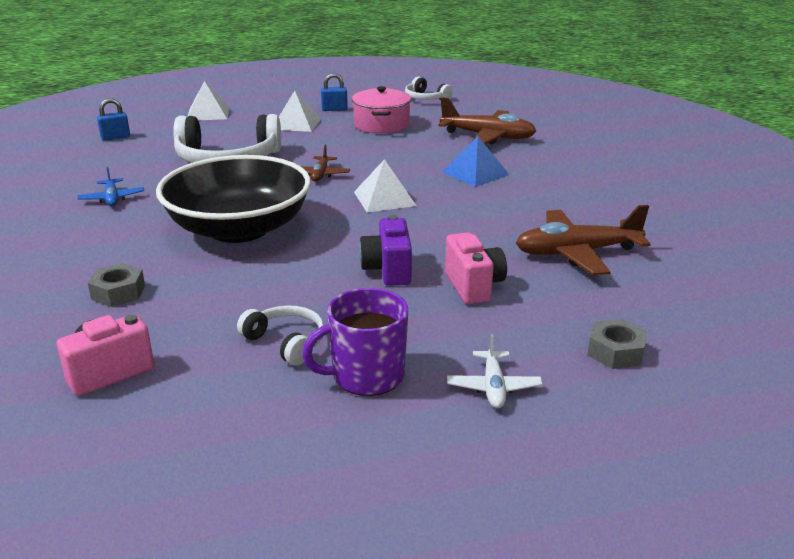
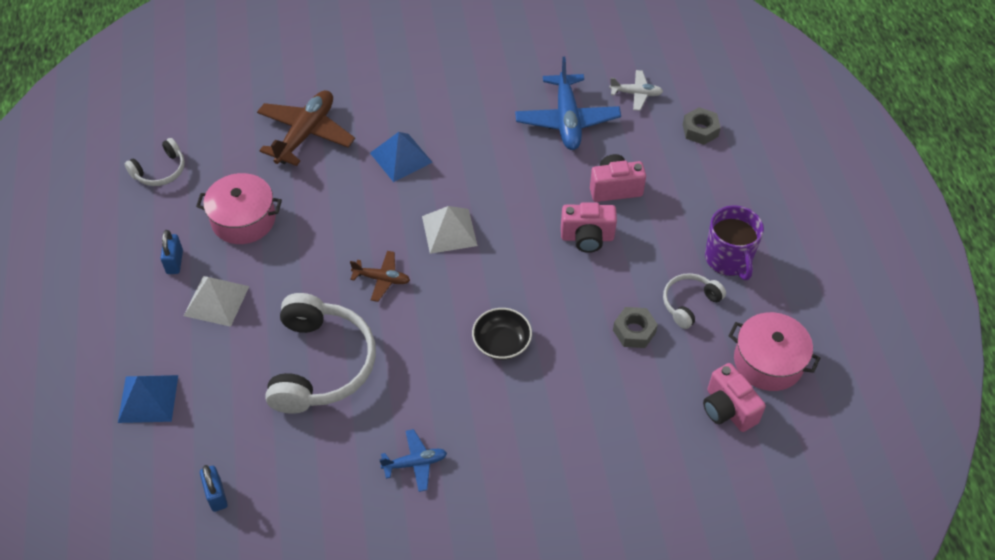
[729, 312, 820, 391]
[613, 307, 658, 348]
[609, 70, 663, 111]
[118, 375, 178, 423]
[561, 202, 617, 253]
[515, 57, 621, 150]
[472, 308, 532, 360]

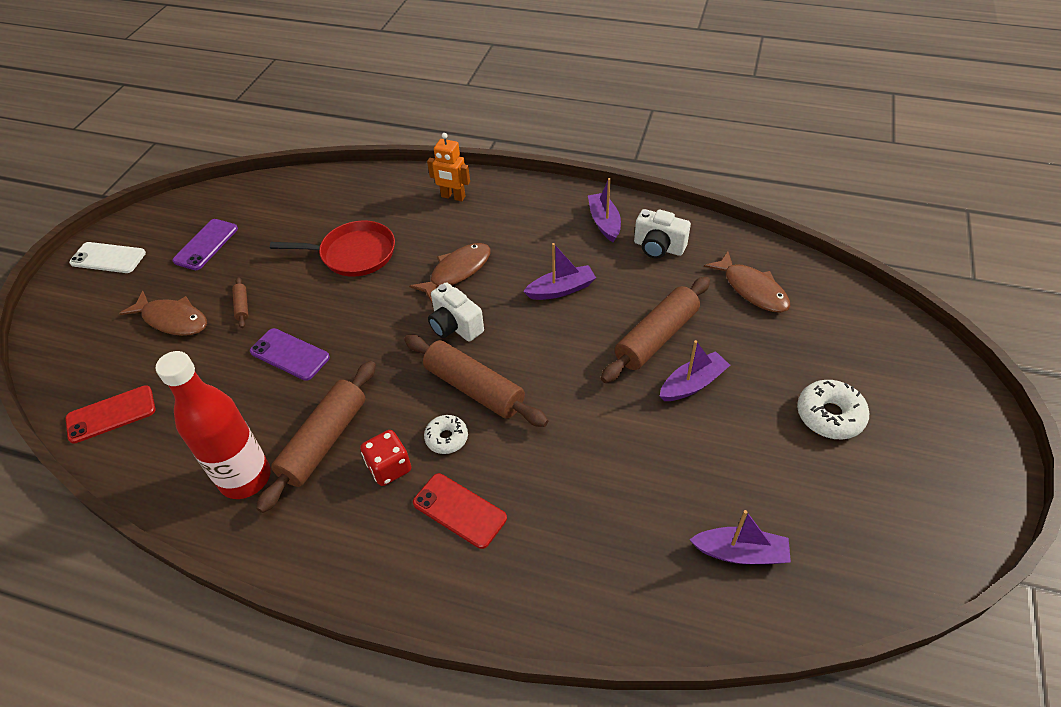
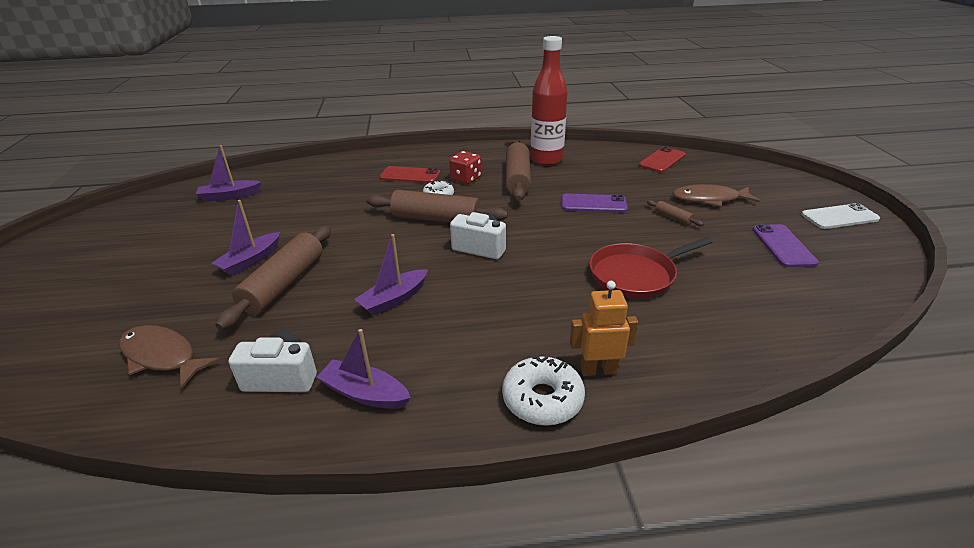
[409, 243, 491, 303] (first image)
[502, 356, 585, 426]
[316, 329, 411, 409]

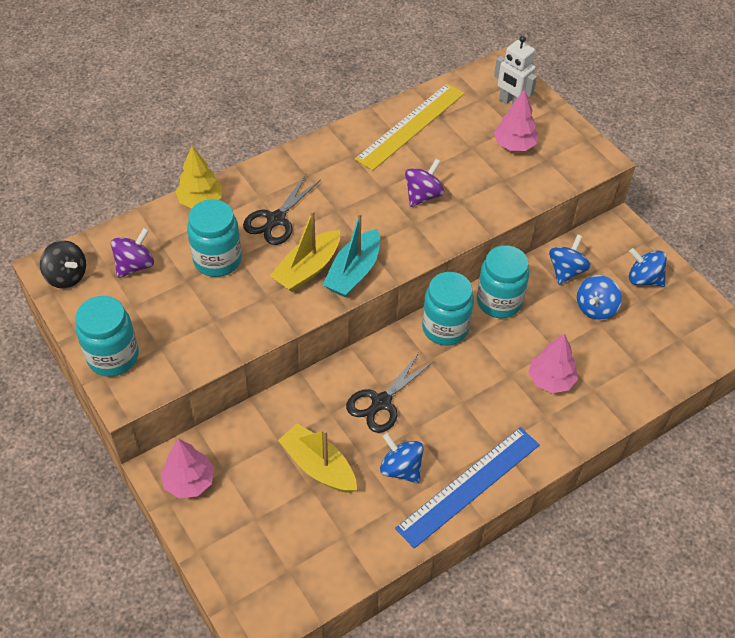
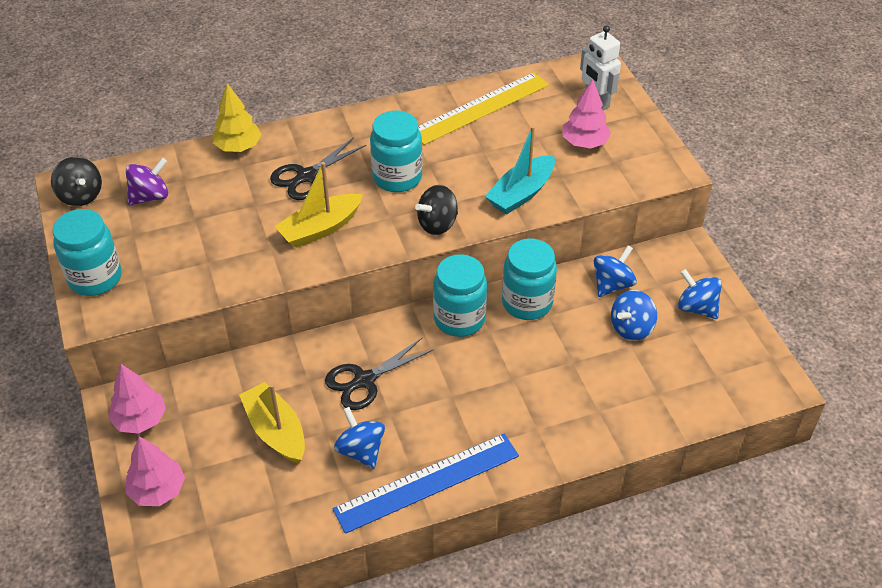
[405, 159, 444, 207] (first image)
[415, 185, 458, 235]
[370, 110, 423, 192]
[485, 126, 555, 215]
[126, 436, 185, 506]

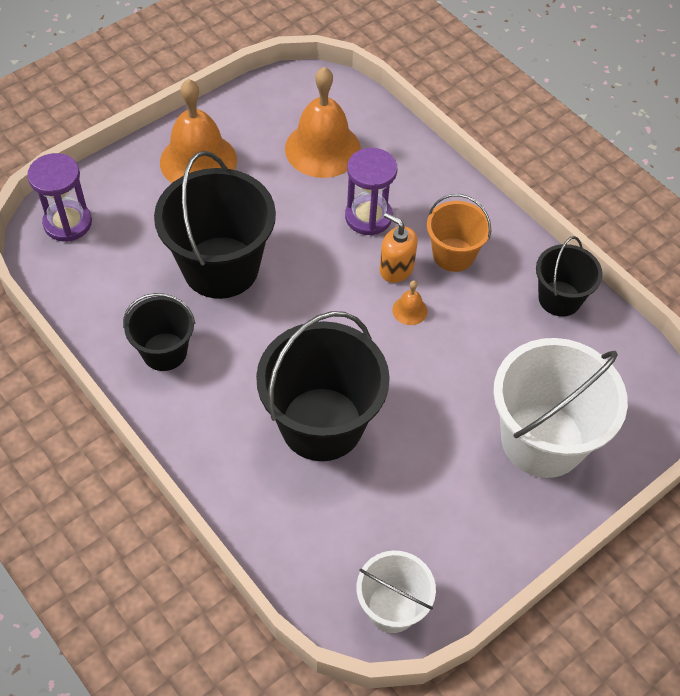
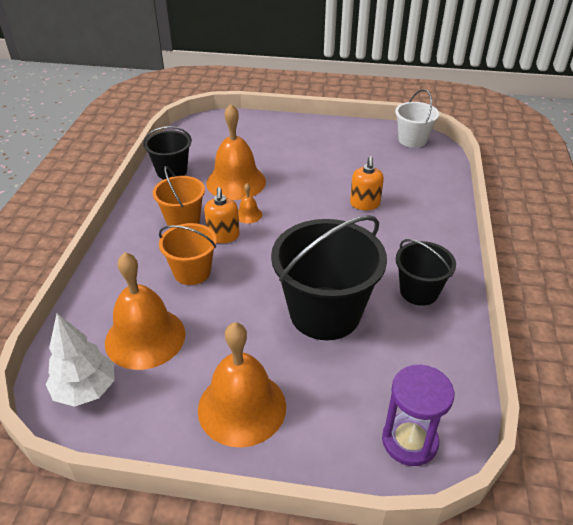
[493, 338, 628, 478] (first image)
[46, 313, 115, 407]
[206, 104, 266, 200]
[350, 156, 384, 210]
[159, 223, 217, 285]

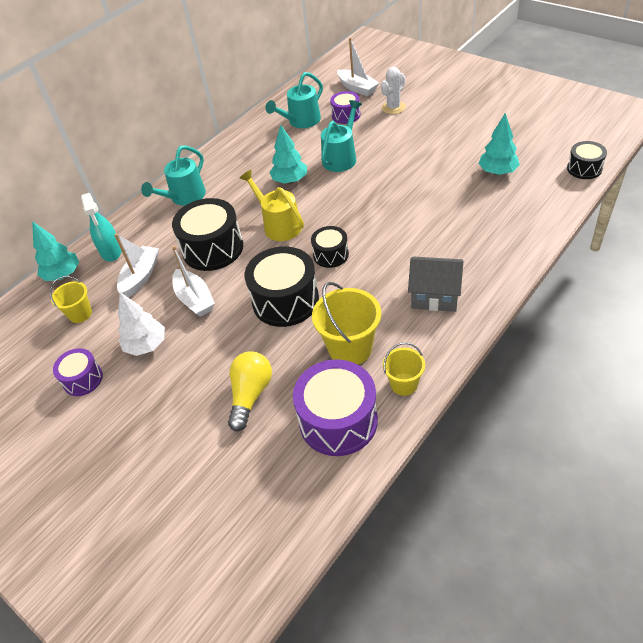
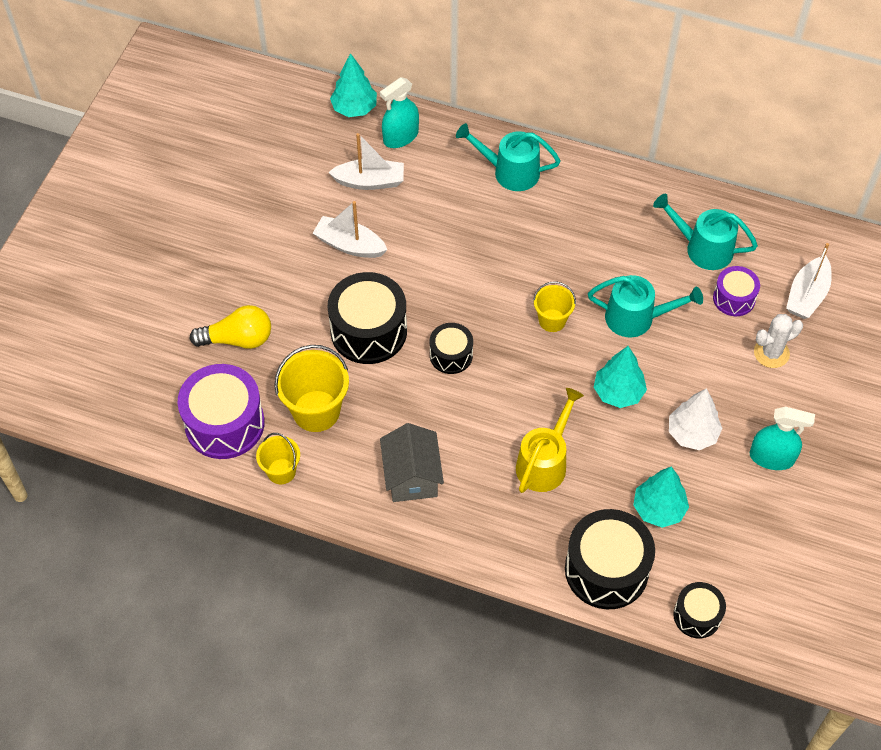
[53, 348, 103, 396] (first image)
[750, 407, 815, 470]
[533, 281, 576, 332]
[669, 388, 722, 450]
[565, 509, 655, 609]
[516, 388, 584, 493]
[594, 346, 647, 408]
[313, 201, 387, 258]
[754, 314, 803, 368]

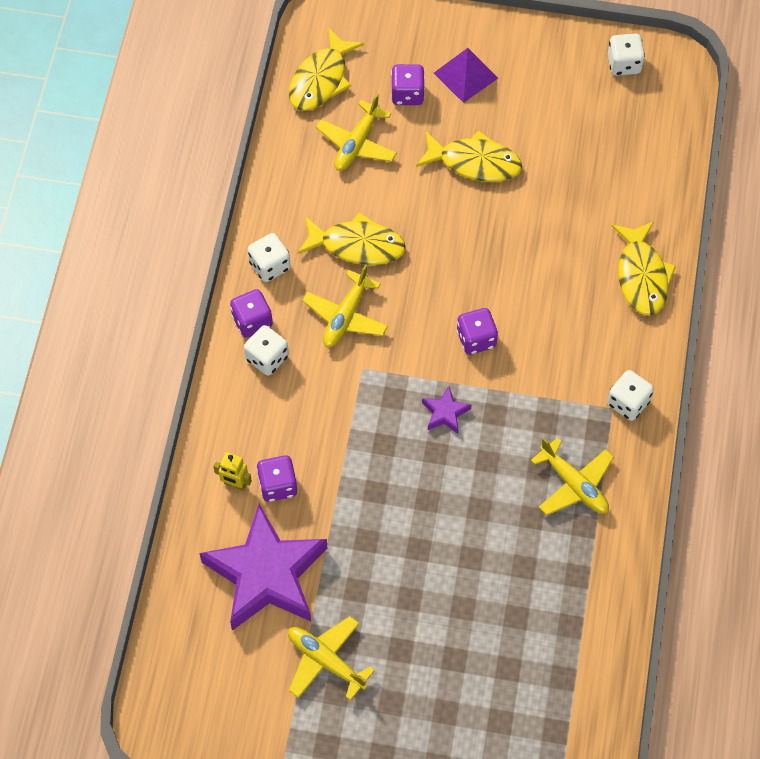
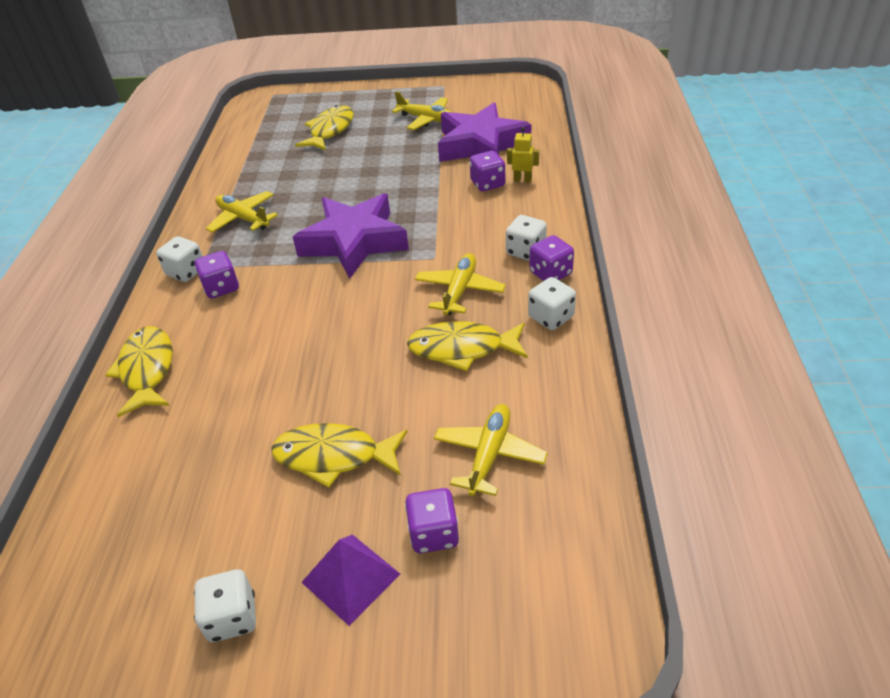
[295, 105, 354, 150]
[195, 251, 239, 299]
[194, 569, 256, 642]
[293, 193, 409, 279]

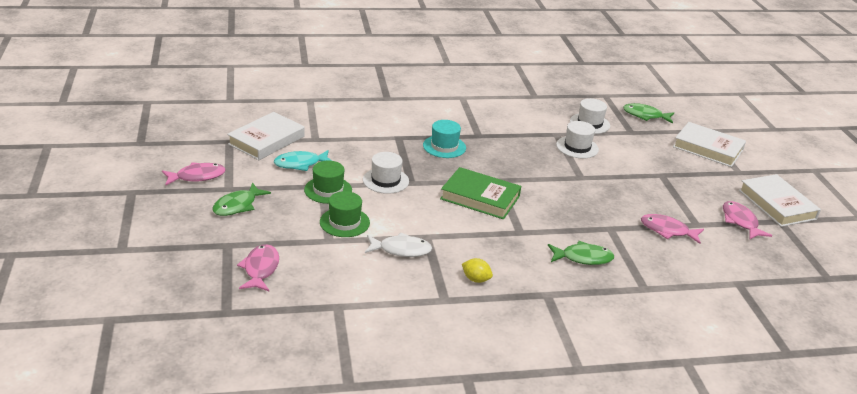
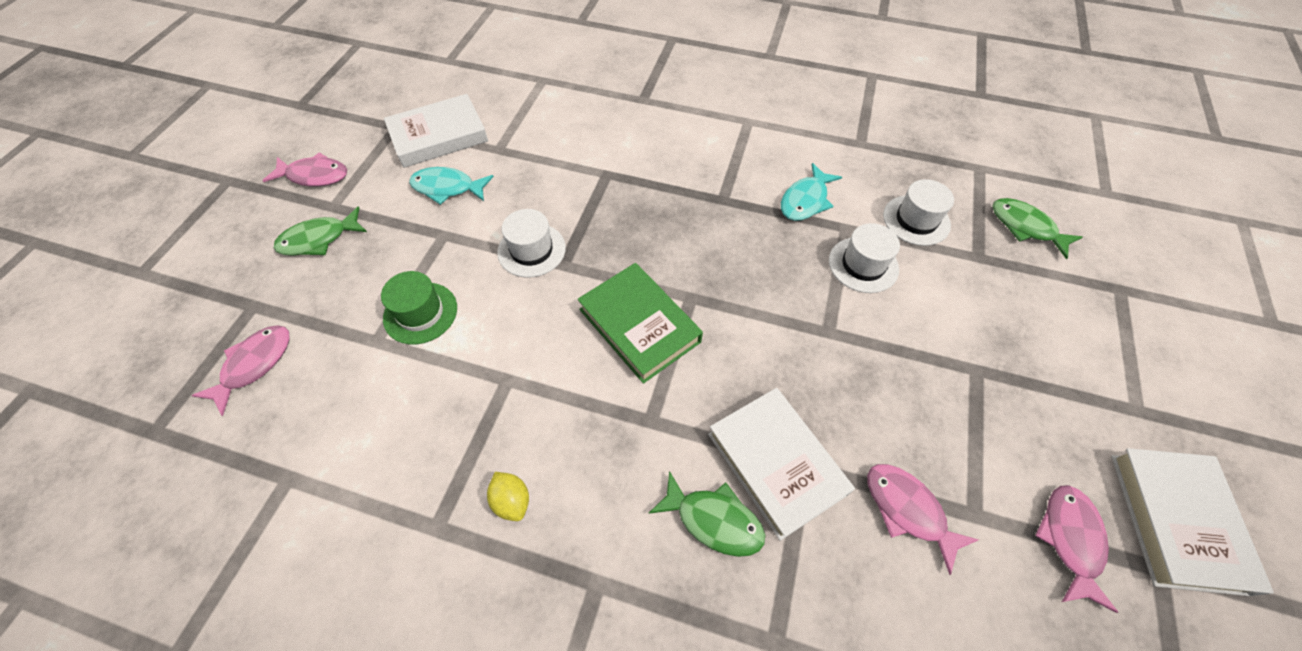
[304, 161, 352, 204] (first image)
[365, 233, 432, 257] (first image)
[423, 120, 466, 158] (first image)
[781, 163, 842, 221]
[708, 388, 855, 541]

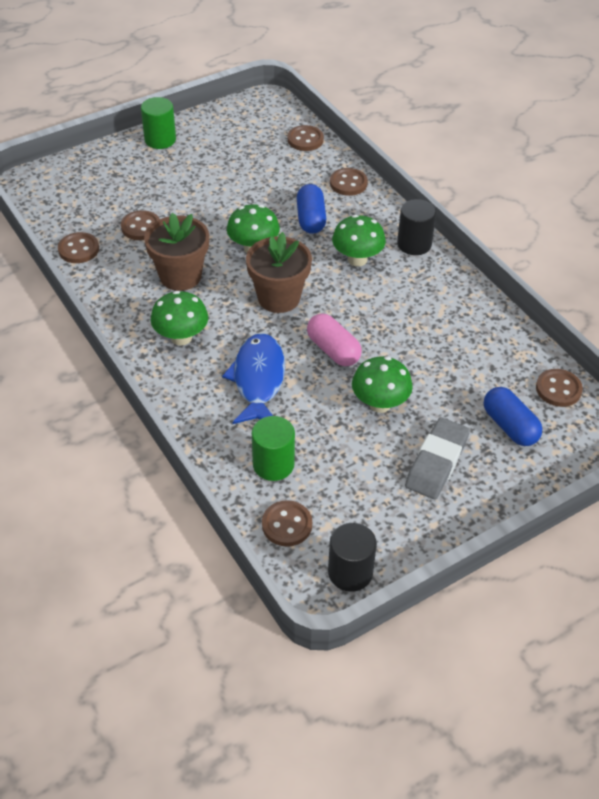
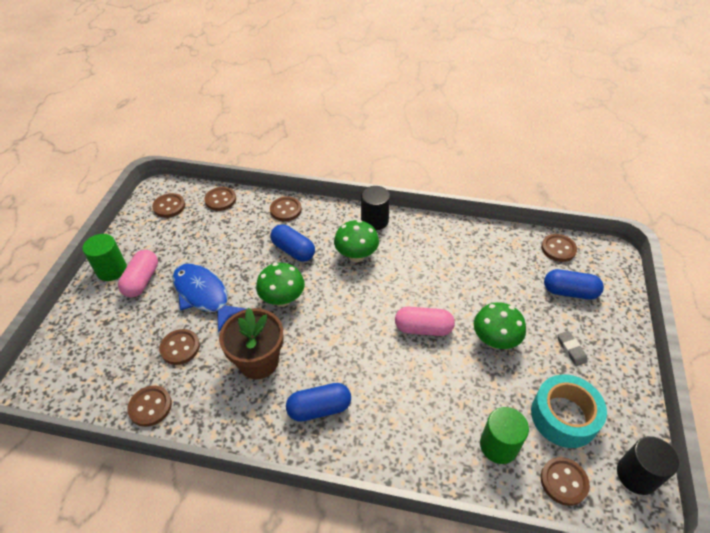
[246, 232, 312, 313] (first image)
[118, 250, 158, 298]
[152, 193, 185, 218]
[531, 375, 607, 448]
[173, 264, 247, 332]
[286, 383, 351, 422]
[558, 331, 588, 366]

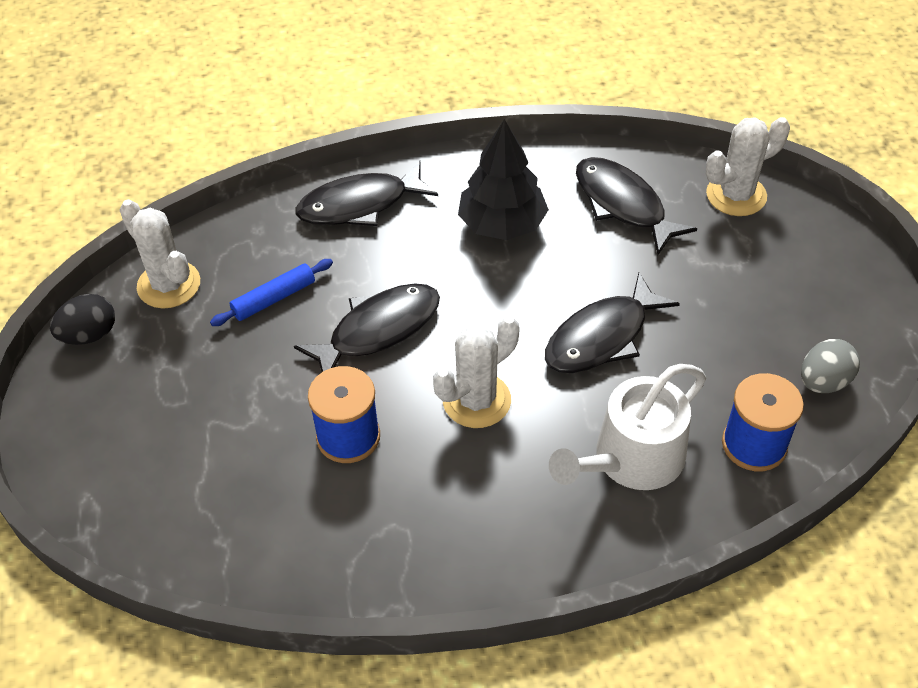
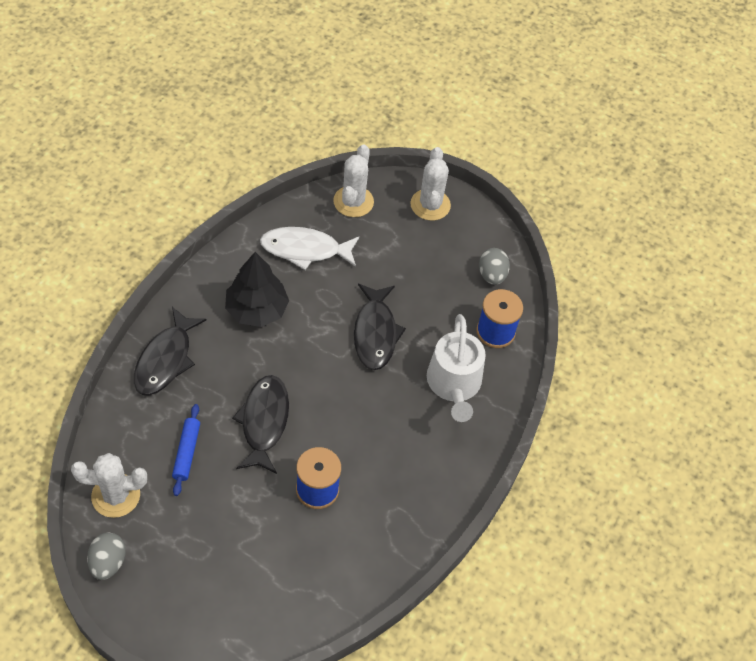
[410, 147, 451, 221]
[87, 532, 126, 580]
[260, 227, 359, 270]

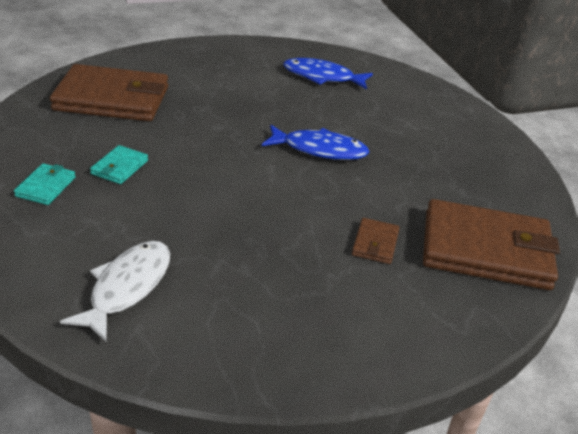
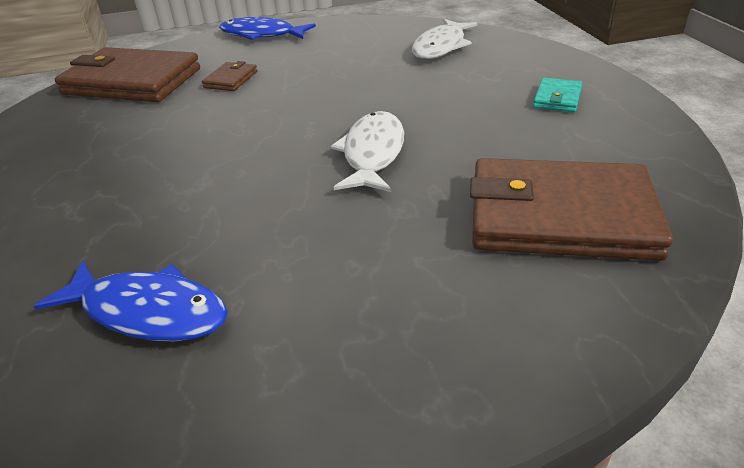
[90, 145, 148, 184] (first image)
[331, 111, 404, 192]
[219, 17, 316, 40]

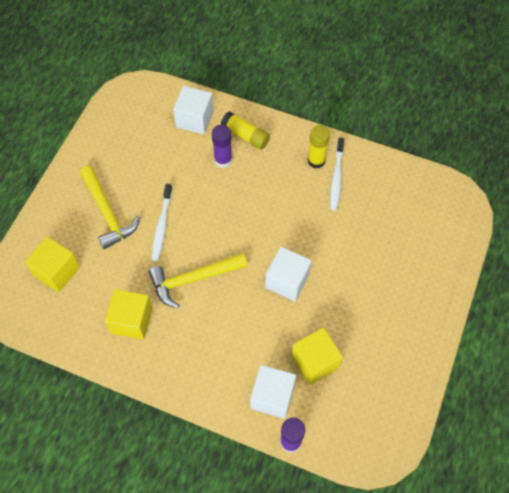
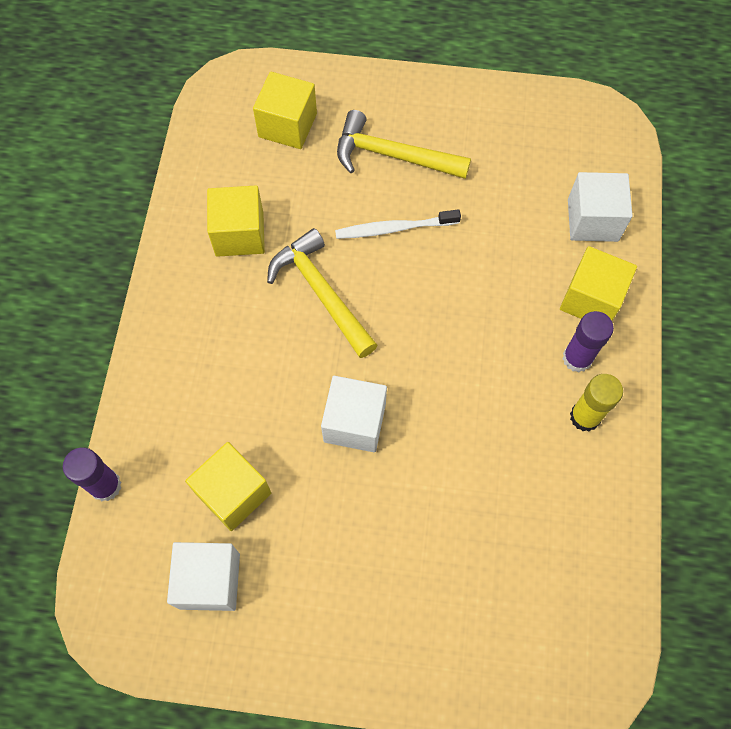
[330, 138, 344, 211] (first image)
[562, 311, 614, 372]
[167, 542, 240, 611]
[560, 246, 637, 321]
[337, 110, 471, 179]

